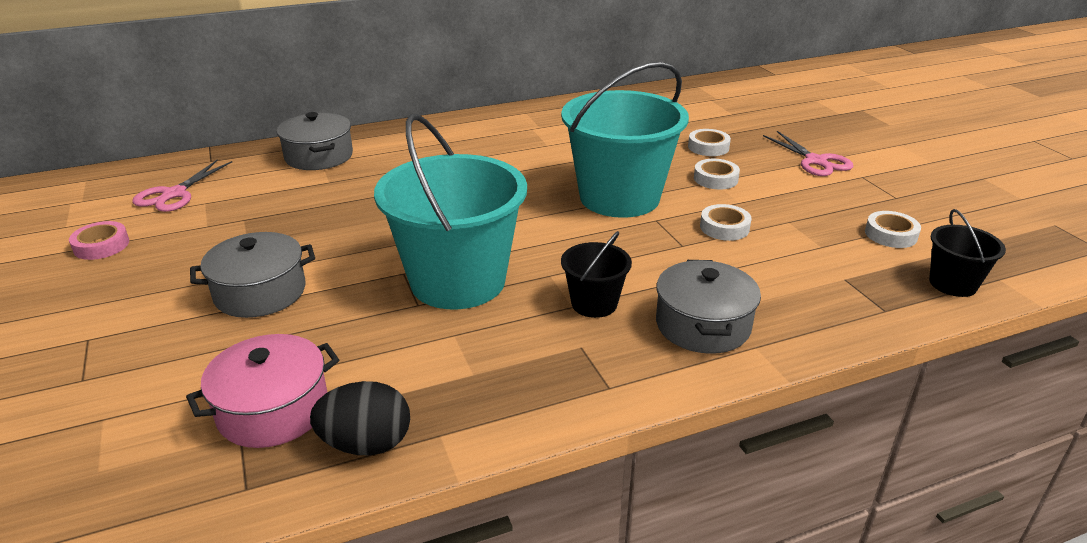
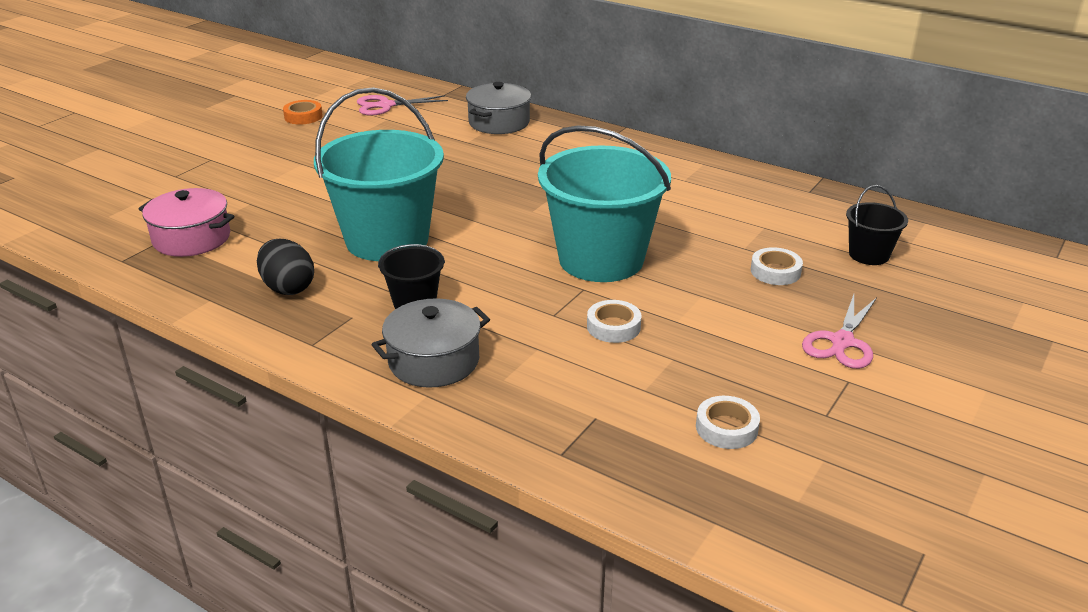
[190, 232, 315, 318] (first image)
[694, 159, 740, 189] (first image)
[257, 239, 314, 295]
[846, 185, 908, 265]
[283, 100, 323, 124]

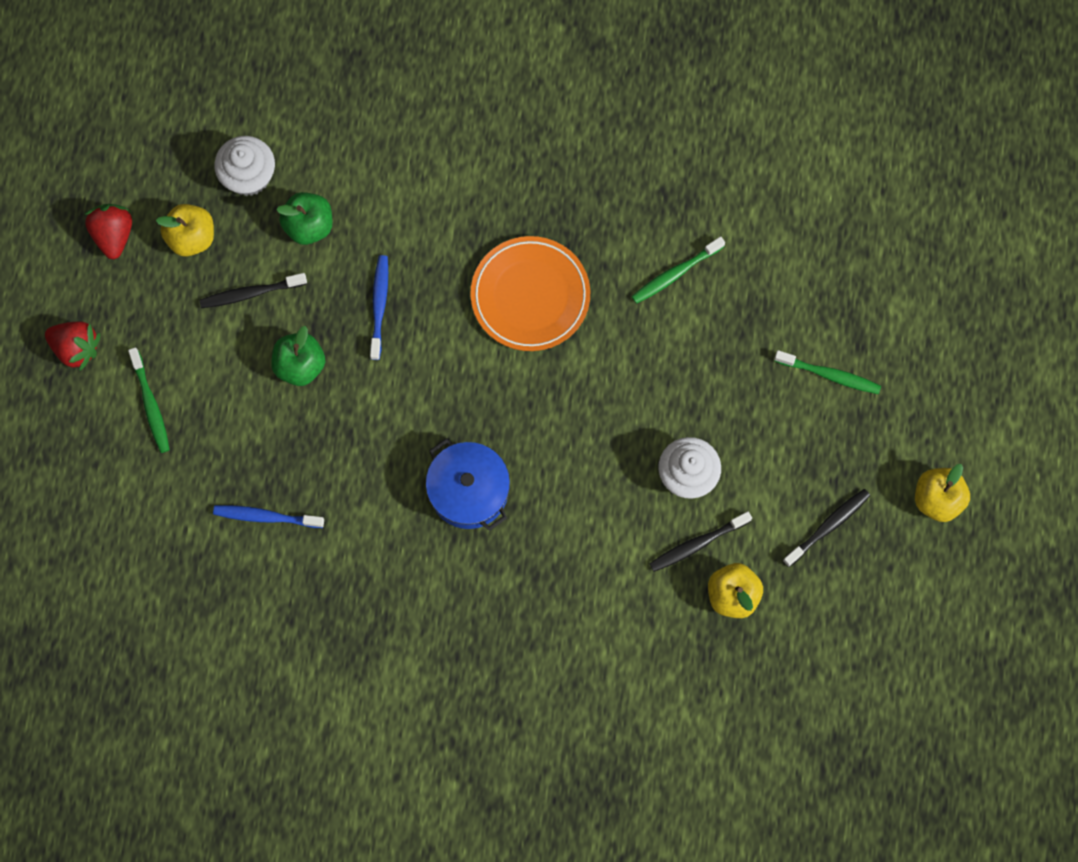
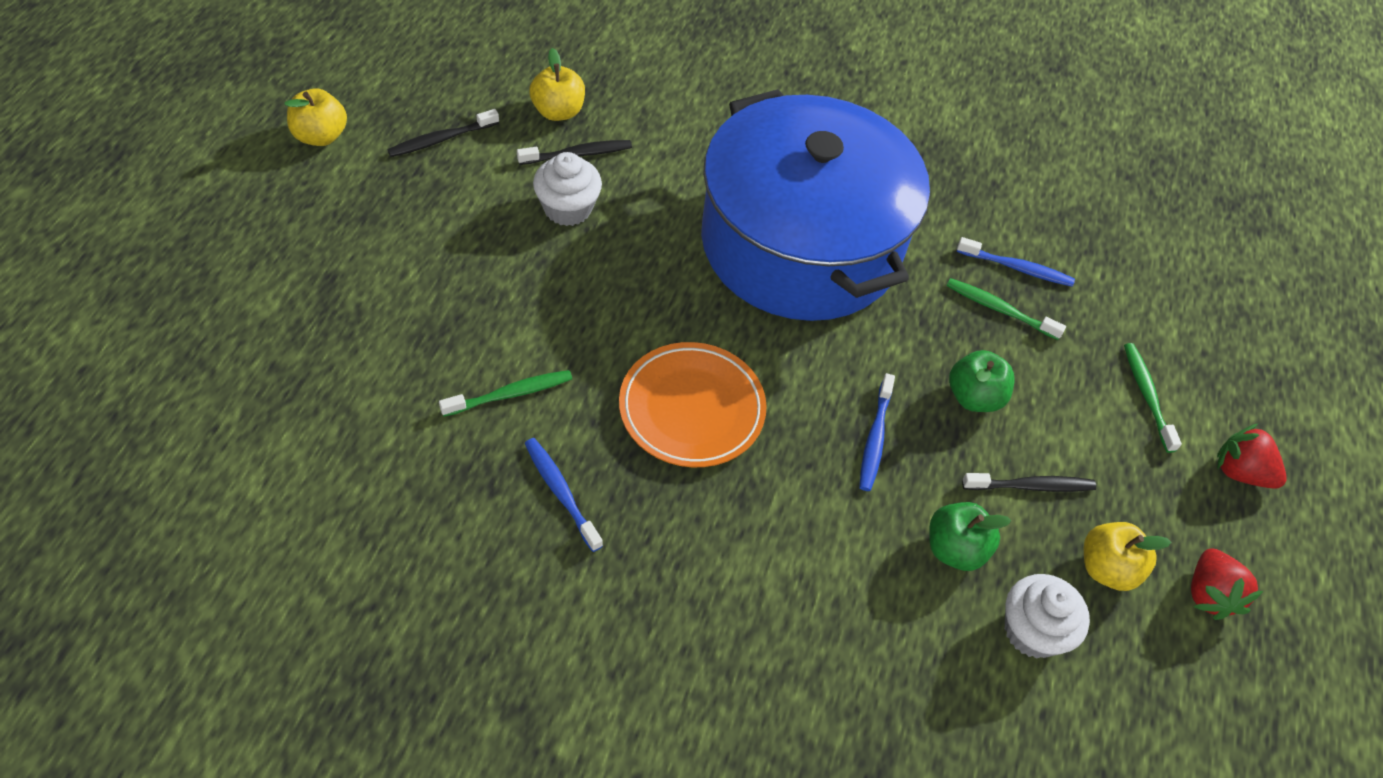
[525, 438, 603, 552]
[946, 278, 1066, 340]
[701, 89, 930, 321]

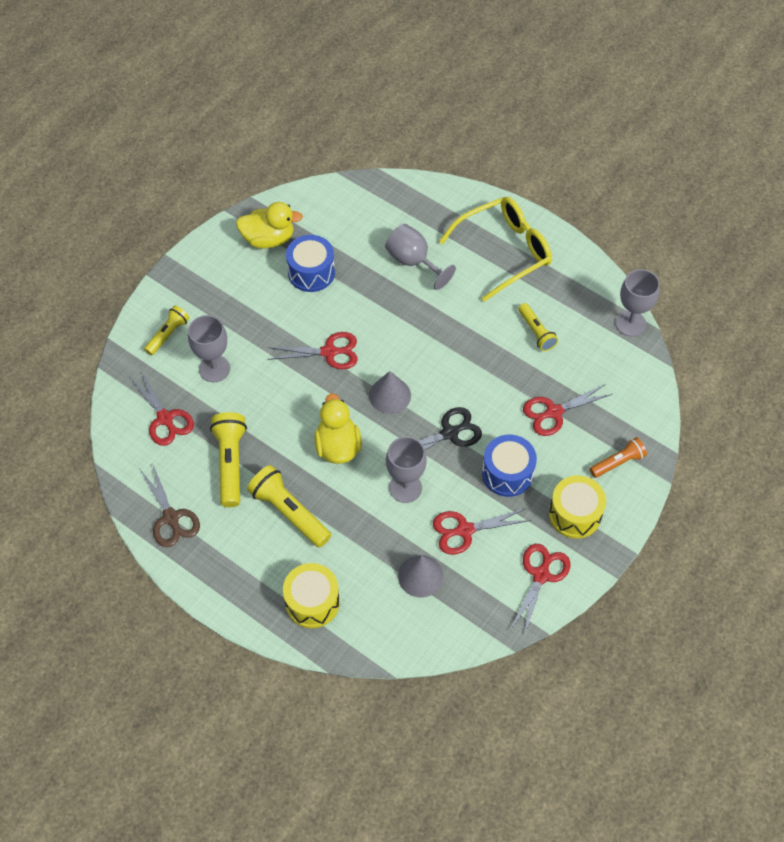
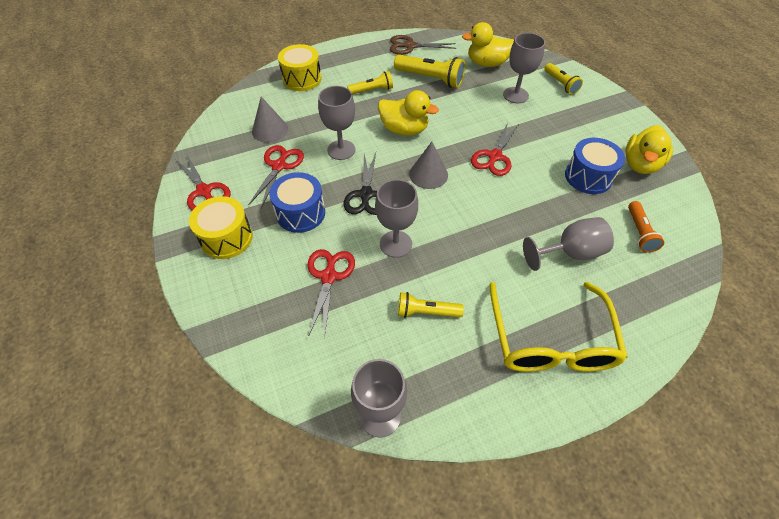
[375, 179, 418, 258]
[628, 201, 664, 253]
[462, 22, 514, 67]
[347, 71, 393, 95]

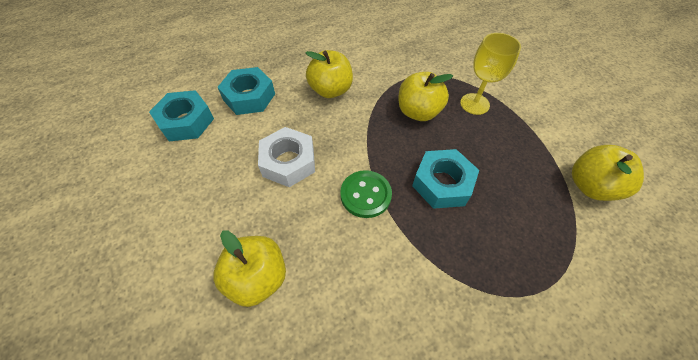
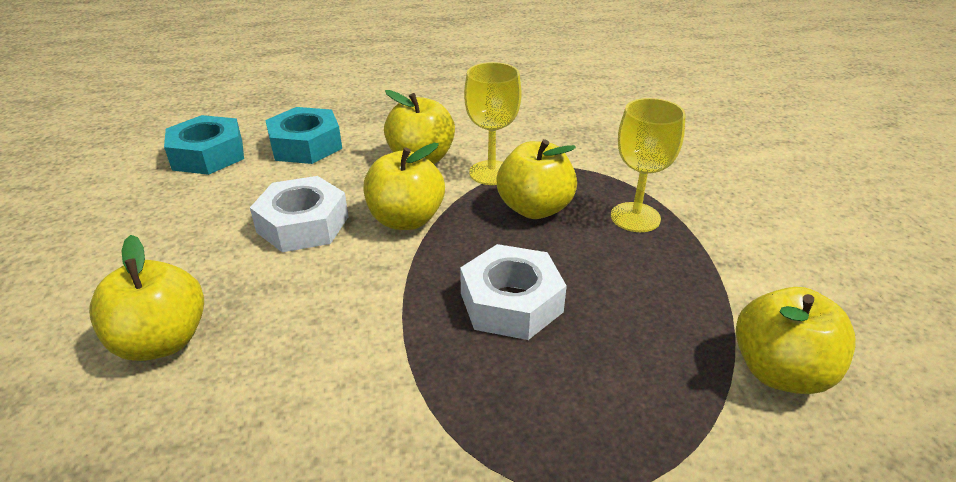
[340, 170, 392, 218] (first image)
[363, 143, 445, 230]
[464, 62, 522, 185]
[460, 244, 567, 340]

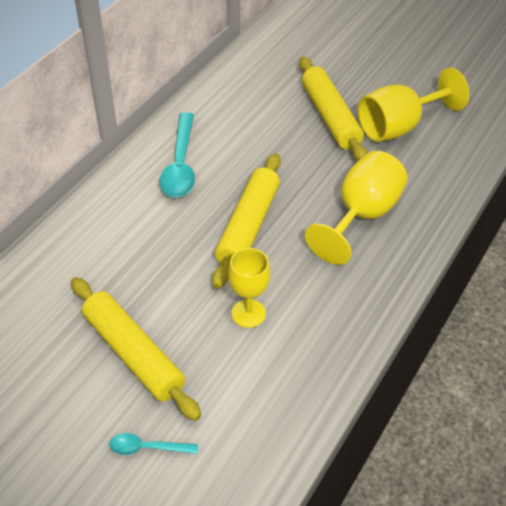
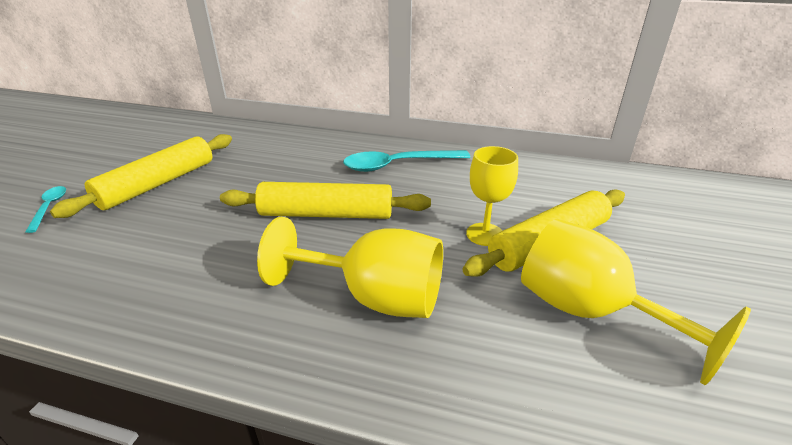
[466, 146, 518, 246]

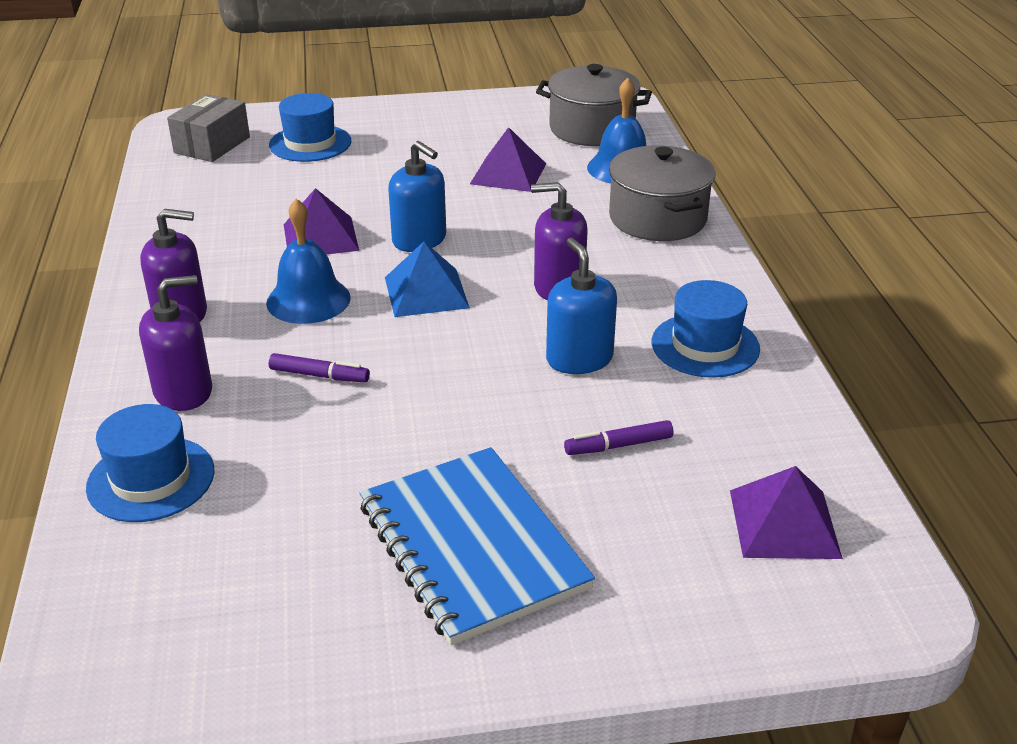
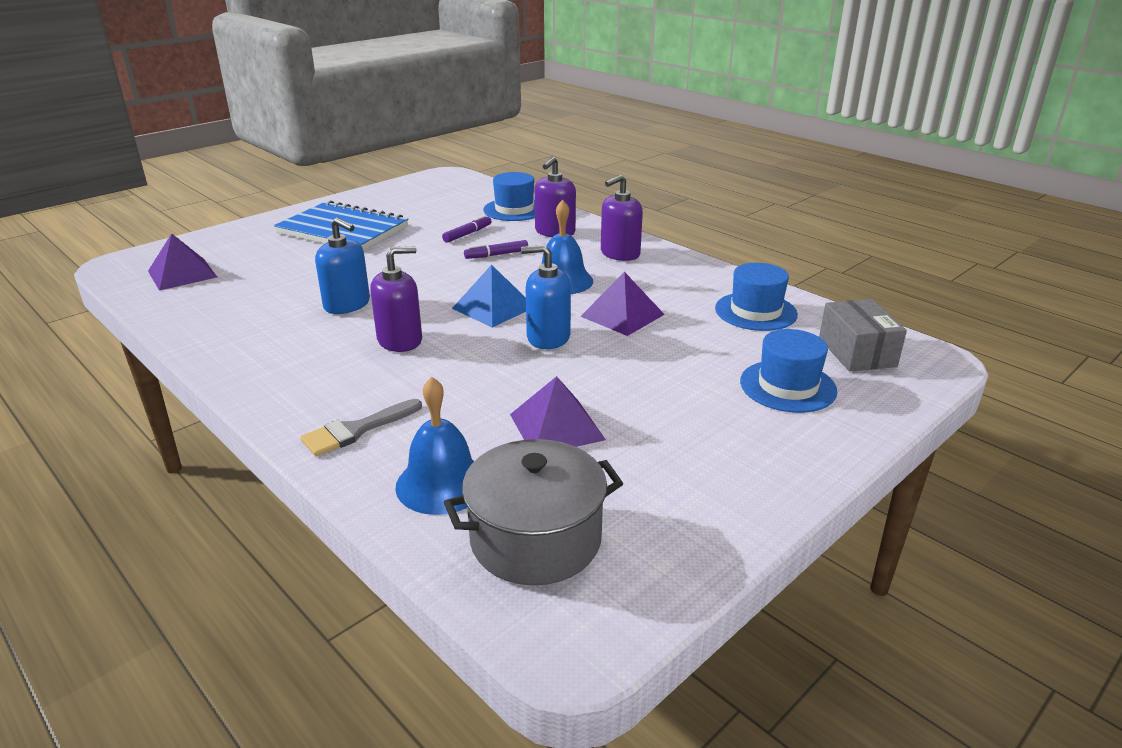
[442, 215, 492, 243]
[715, 263, 798, 331]
[300, 399, 422, 456]

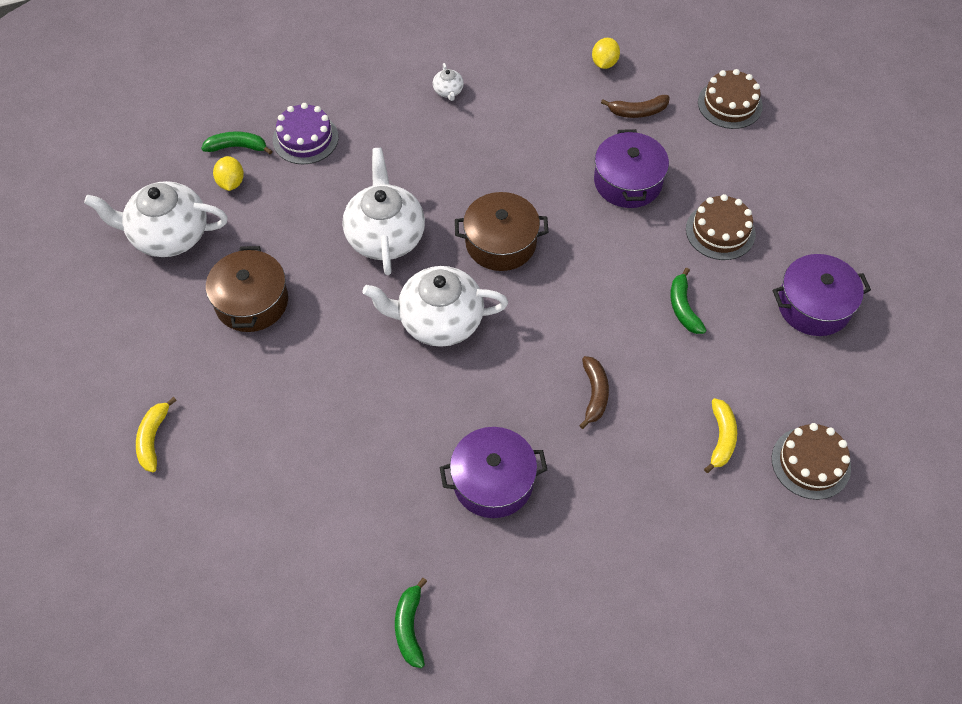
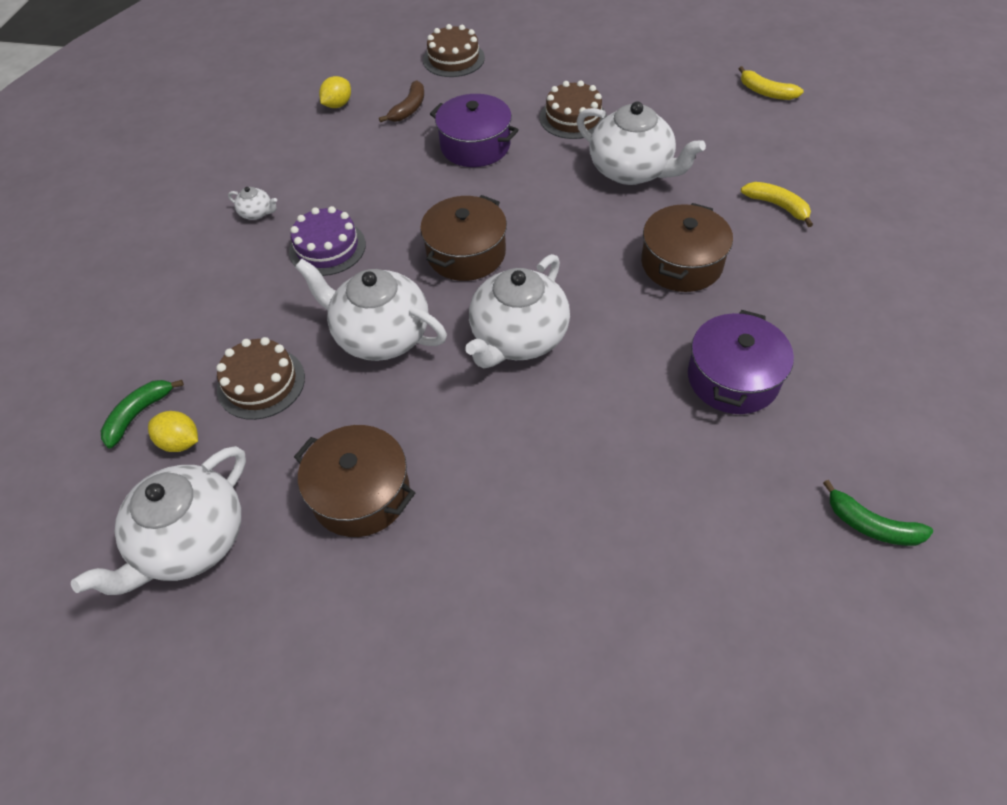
[773, 254, 871, 336] (first image)
[739, 66, 804, 100]
[289, 206, 366, 276]
[216, 337, 305, 420]
[641, 203, 733, 292]
[577, 101, 706, 185]
[319, 76, 351, 108]

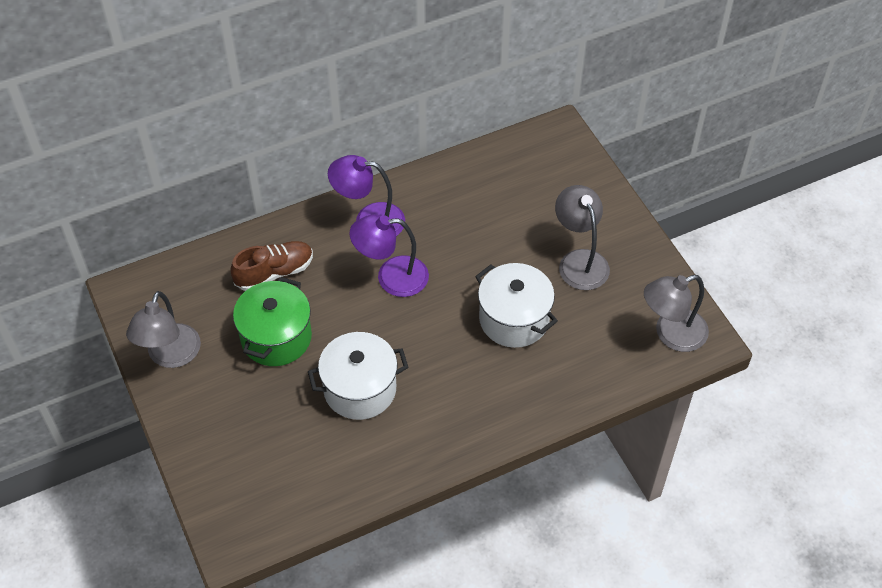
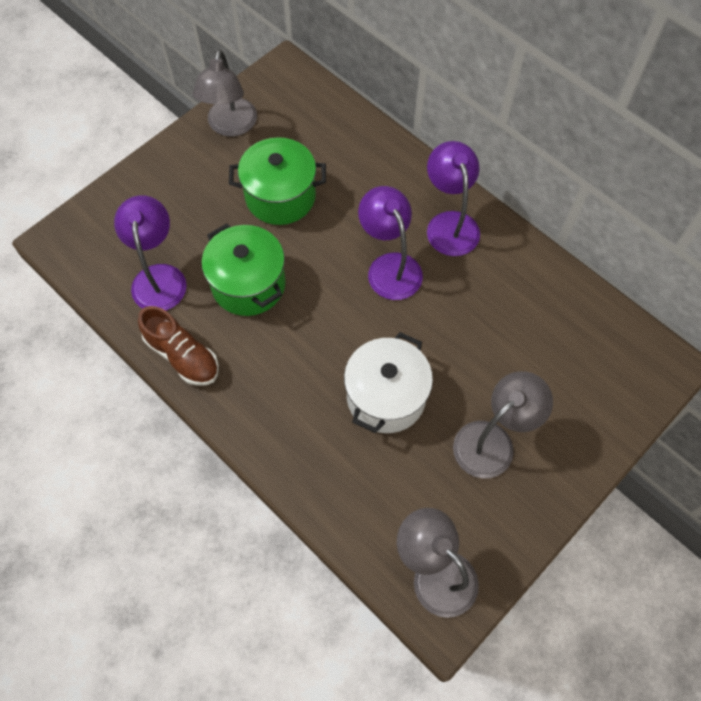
[114, 195, 187, 311]
[138, 306, 219, 386]
[202, 223, 286, 316]
[193, 50, 257, 137]

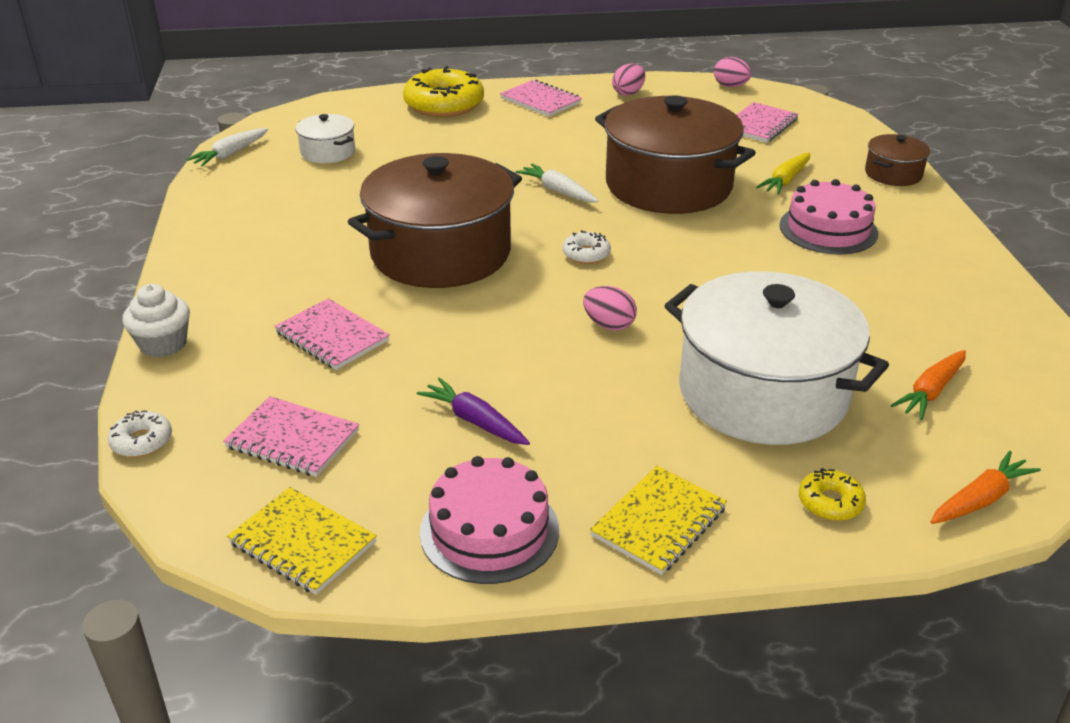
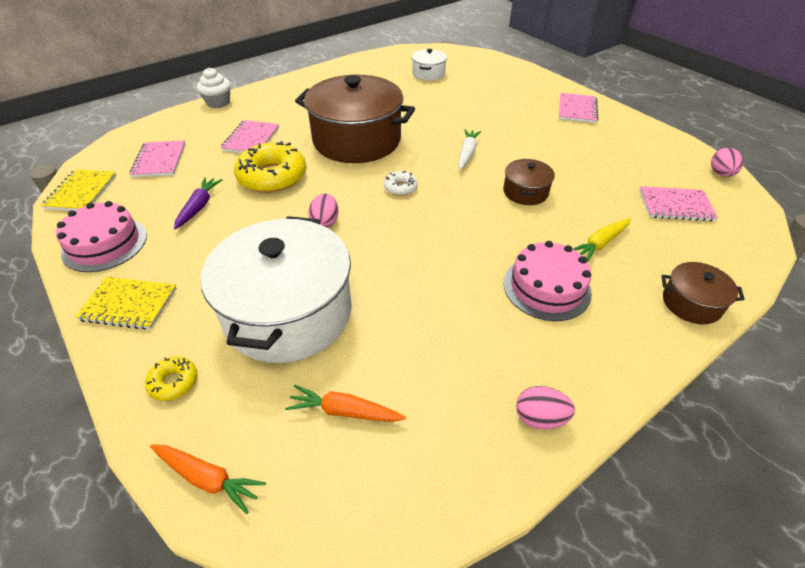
[108, 410, 172, 457] (first image)
[186, 128, 268, 167] (first image)
[234, 141, 306, 193]
[516, 386, 575, 429]
[573, 218, 631, 262]
[503, 159, 555, 205]

